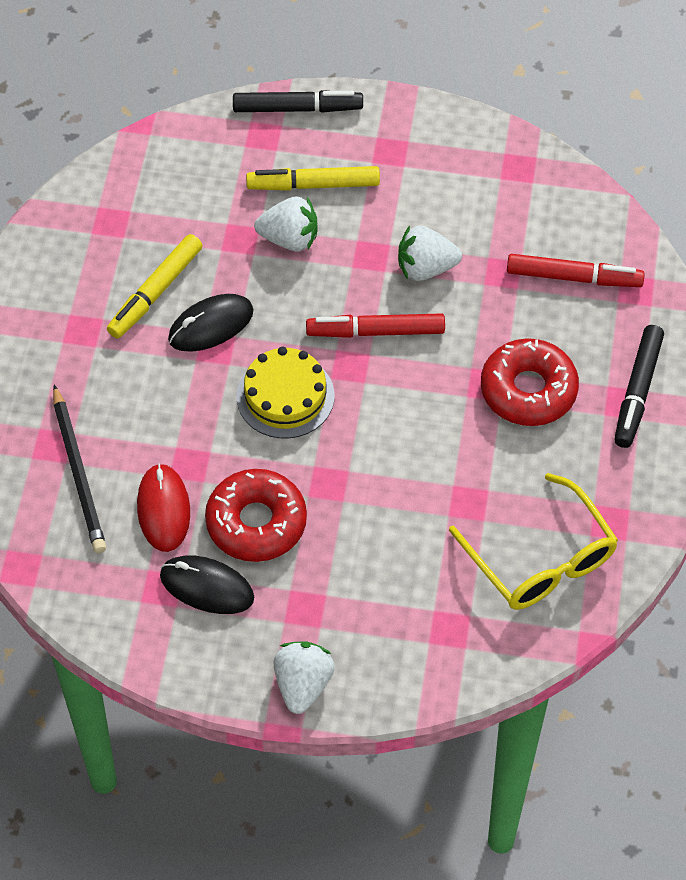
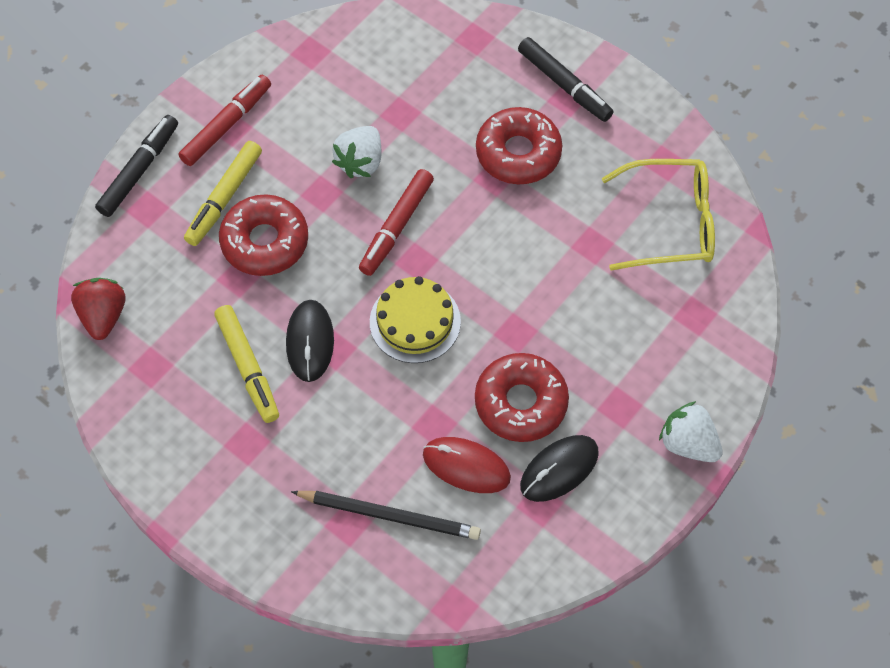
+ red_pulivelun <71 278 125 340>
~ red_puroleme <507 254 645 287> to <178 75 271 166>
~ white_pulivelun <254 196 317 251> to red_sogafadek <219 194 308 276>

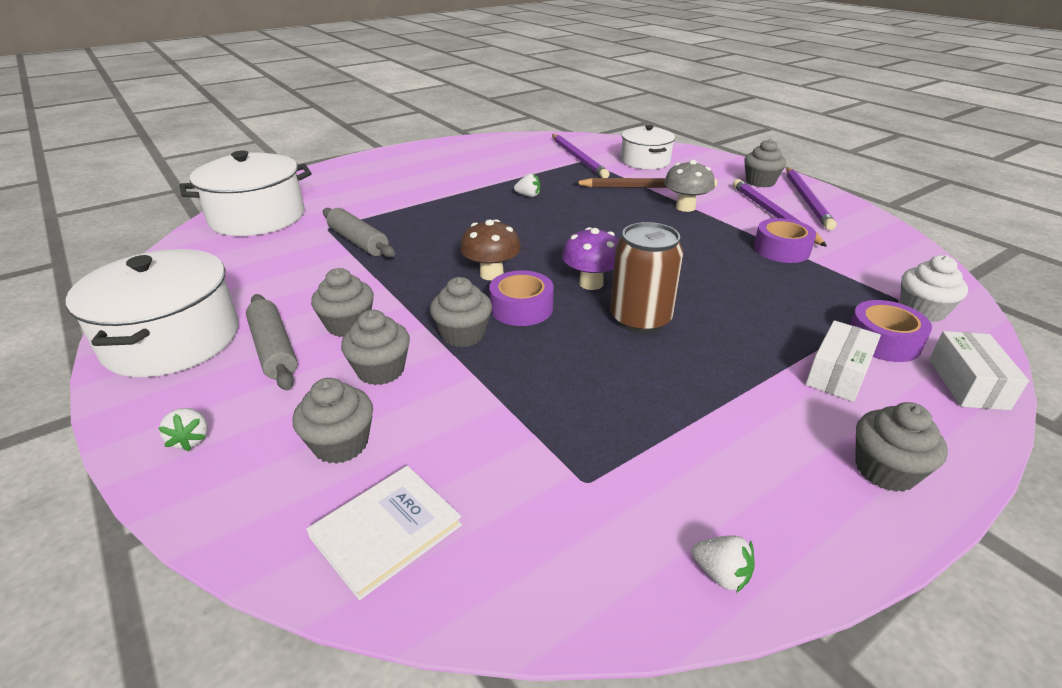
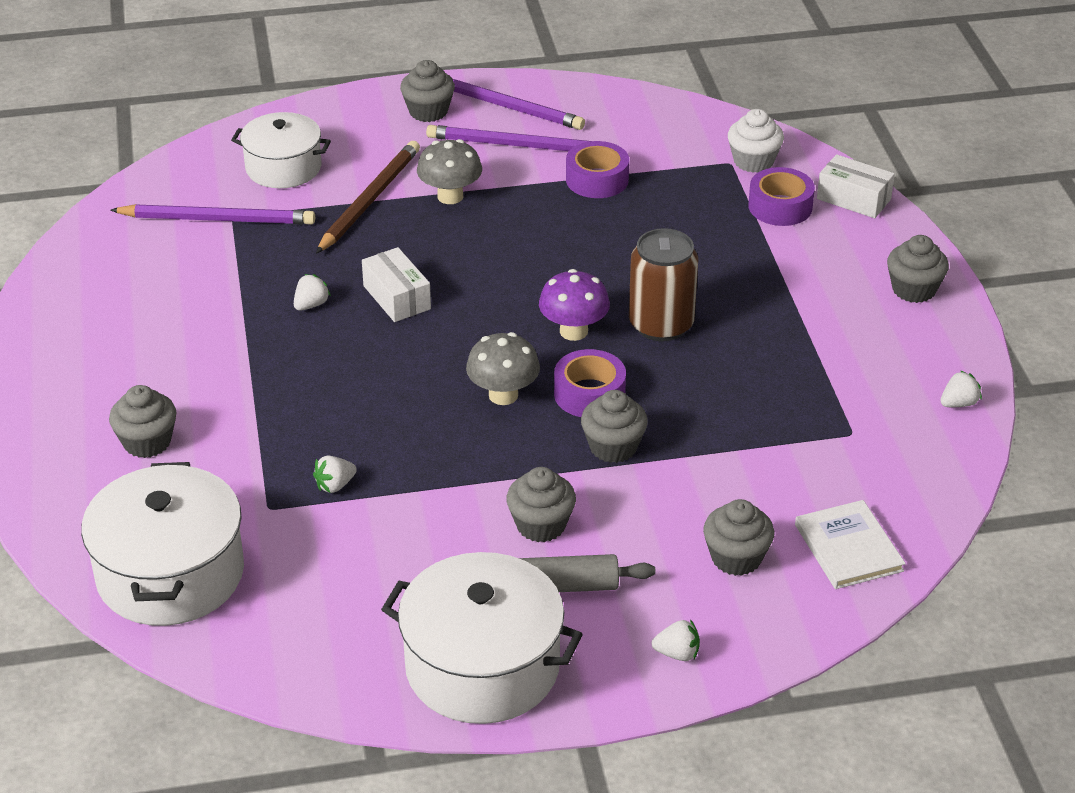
~ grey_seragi <341 310 410 385> to <109 385 176 458>
~ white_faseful <806 320 881 402> to <362 247 431 322>
~ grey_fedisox <323 208 395 257> to white_pulivelun <313 456 357 493>
~ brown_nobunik <460 219 521 281> to grey_nobunik <466 332 540 405>

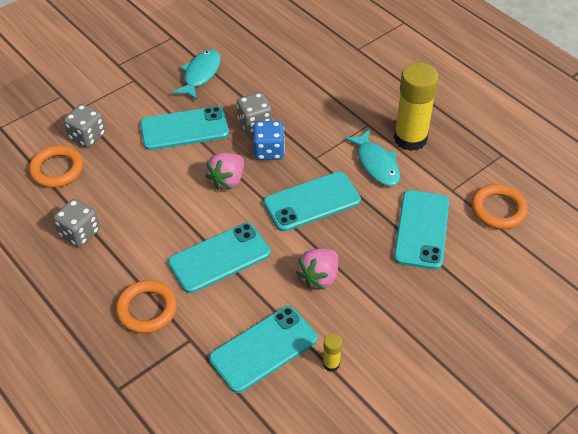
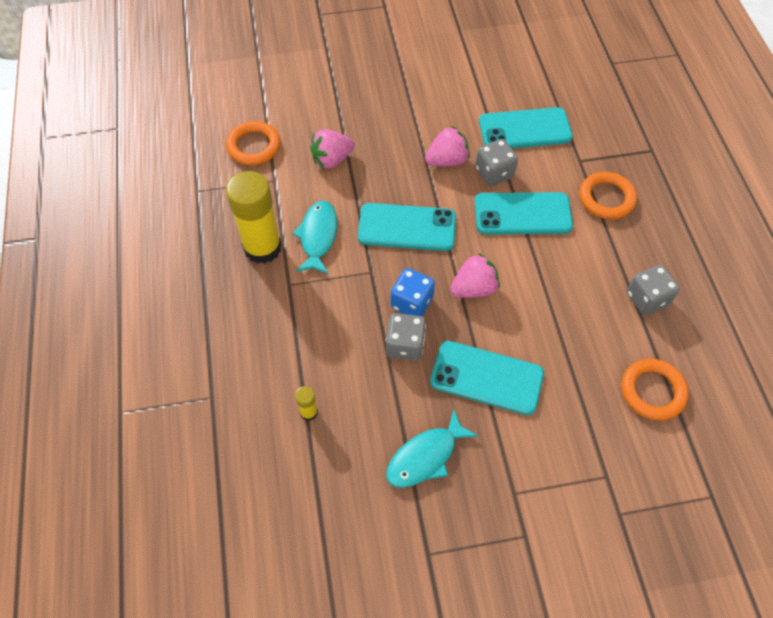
~ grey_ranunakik <64 104 106 148> to <475 139 518 186>
~ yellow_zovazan <323 334 342 372> to <295 386 318 421>
~ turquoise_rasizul <394 190 449 270> to pink_pulivelun <310 129 355 169>

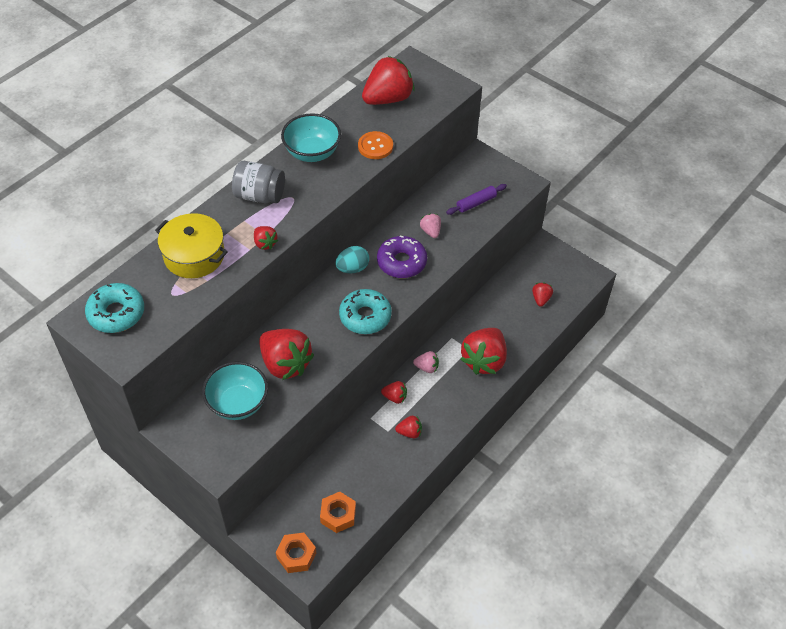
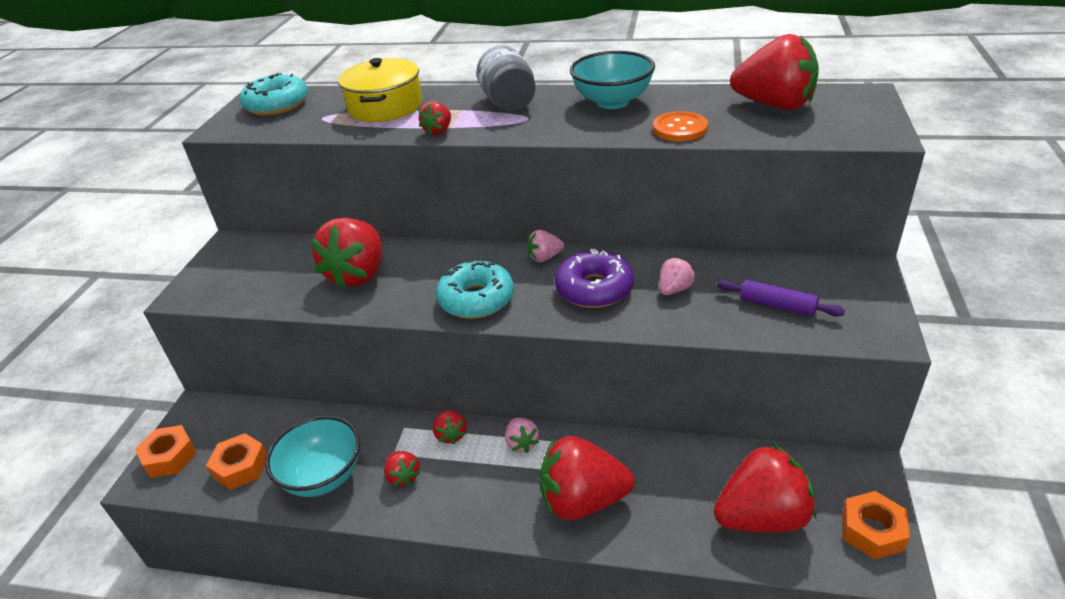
+ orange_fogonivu <842 491 910 560>
~ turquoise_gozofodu <202 362 268 420> to <265 416 360 497>
~ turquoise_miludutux <335 246 369 273> to pink_pulivelun <527 230 564 262>
~ red_pulivelun <532 283 553 307> = <714 443 817 533> x2.13

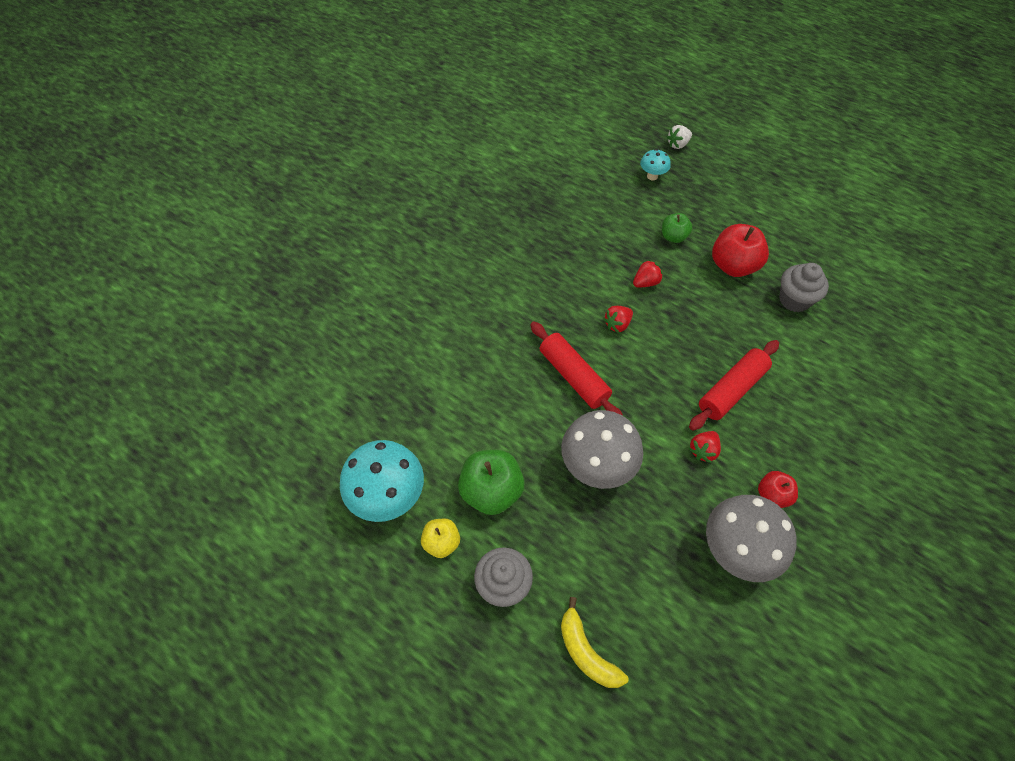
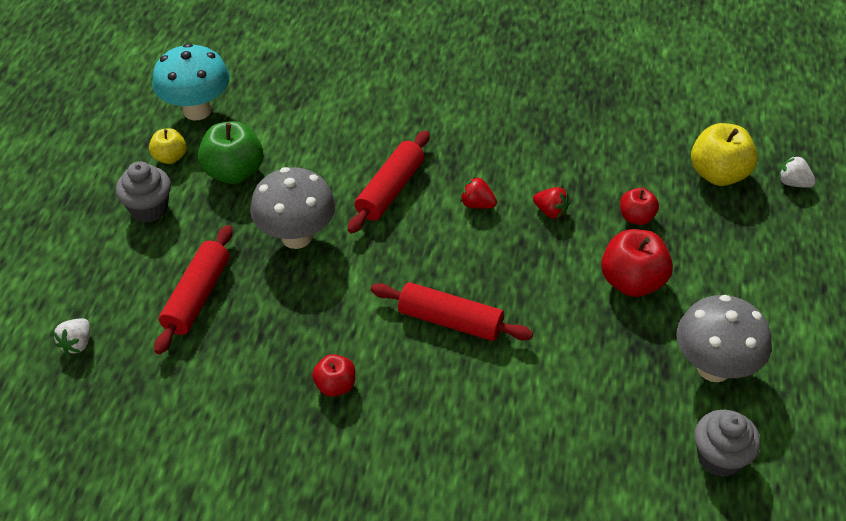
- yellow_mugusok <561 597 628 688>
- red_pulivelun <689 431 721 463>
+ white_pulivelun <53 318 90 355>
+ red_fedisox <154 225 233 354>
~ grey_nobunik <706 495 797 582> to <676 295 771 382>
~ grey_seragi <779 263 829 312> to <694 410 760 477>
~ turquoise_nobunik <640 149 671 180> to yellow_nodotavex <691 123 758 186>
~ green_nodotavex <662 213 693 243> to red_nodotavex <620 188 659 225>

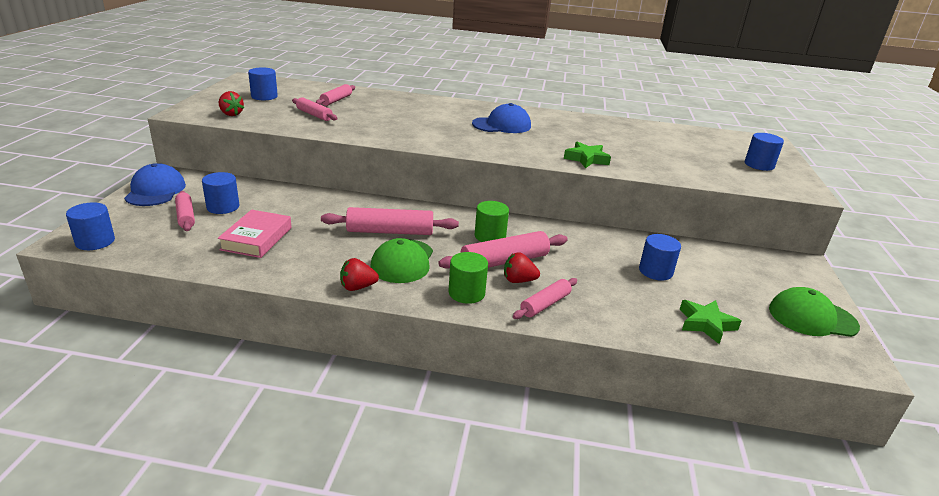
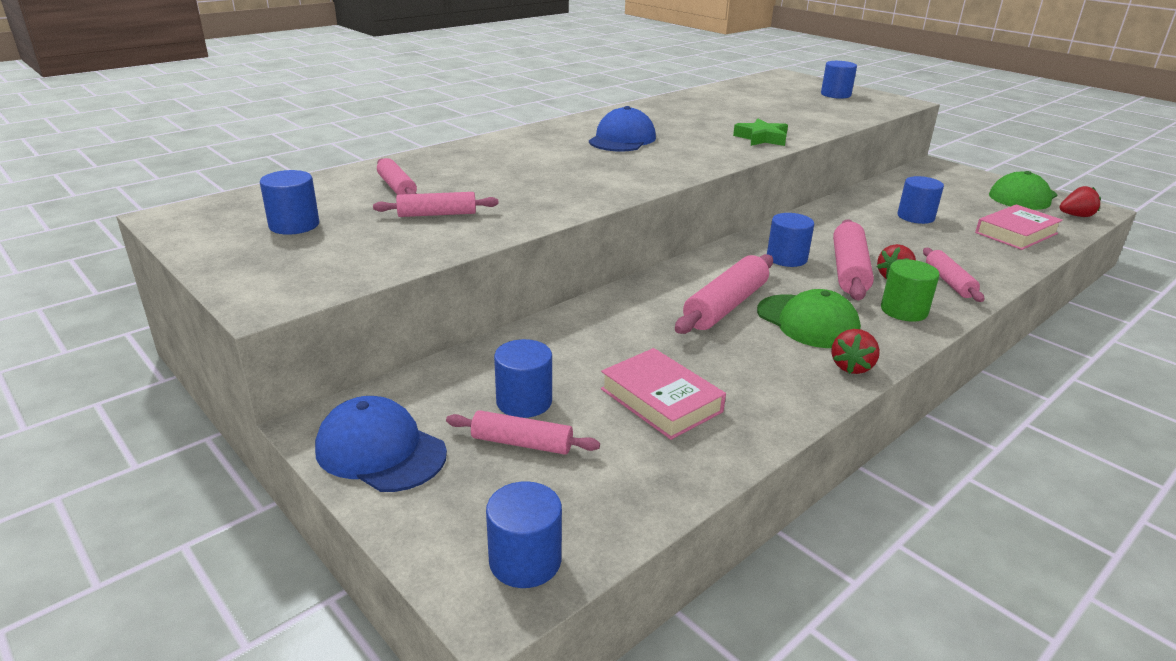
~ red_pulivelun <219 91 244 116> to <1059 186 1101 217>
~ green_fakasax <680 300 741 344> to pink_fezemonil <975 204 1063 250>
~ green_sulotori <475 201 509 242> to blue_sulotori <767 213 814 267>

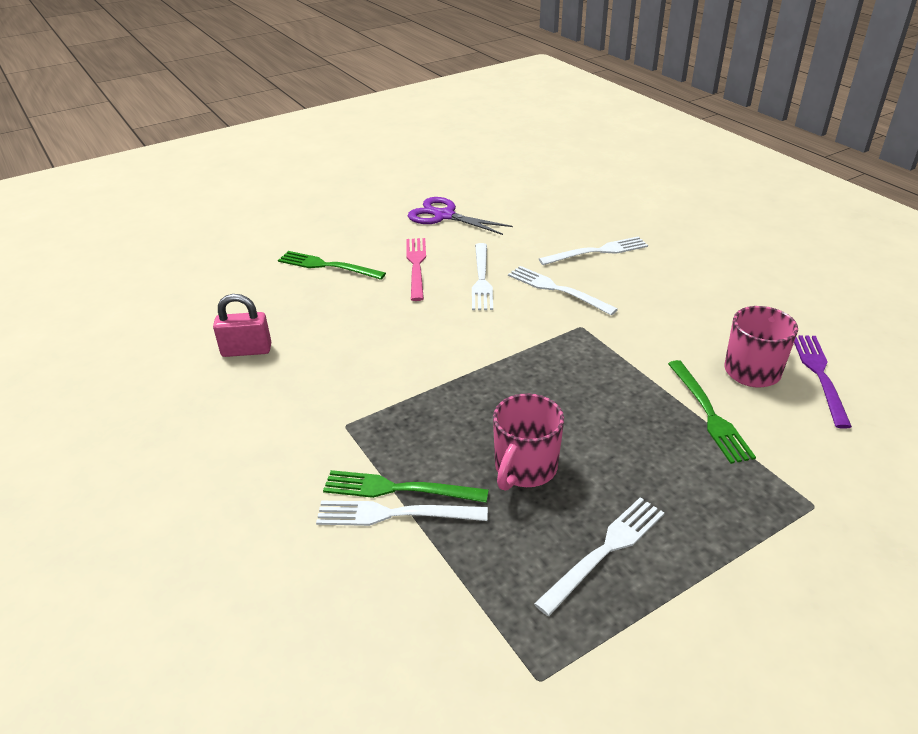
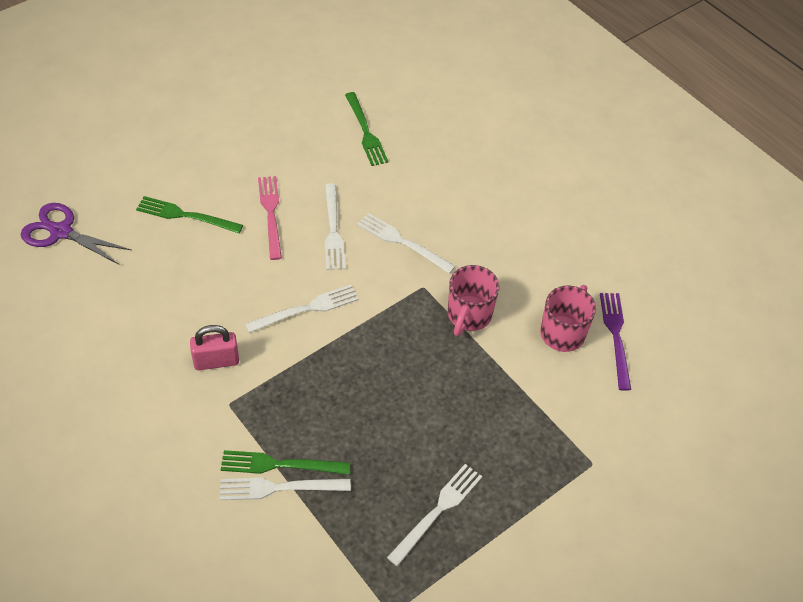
~ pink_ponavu <213 294 271 357> to <190 325 239 370>
~ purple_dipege <408 197 513 235> to <21 203 131 265>
~ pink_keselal <493 393 564 491> to <448 265 499 336>
~ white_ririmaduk <539 236 648 265> to <245 285 359 333>
~ green_ririmaduk <668 360 756 464> to <345 92 388 166>

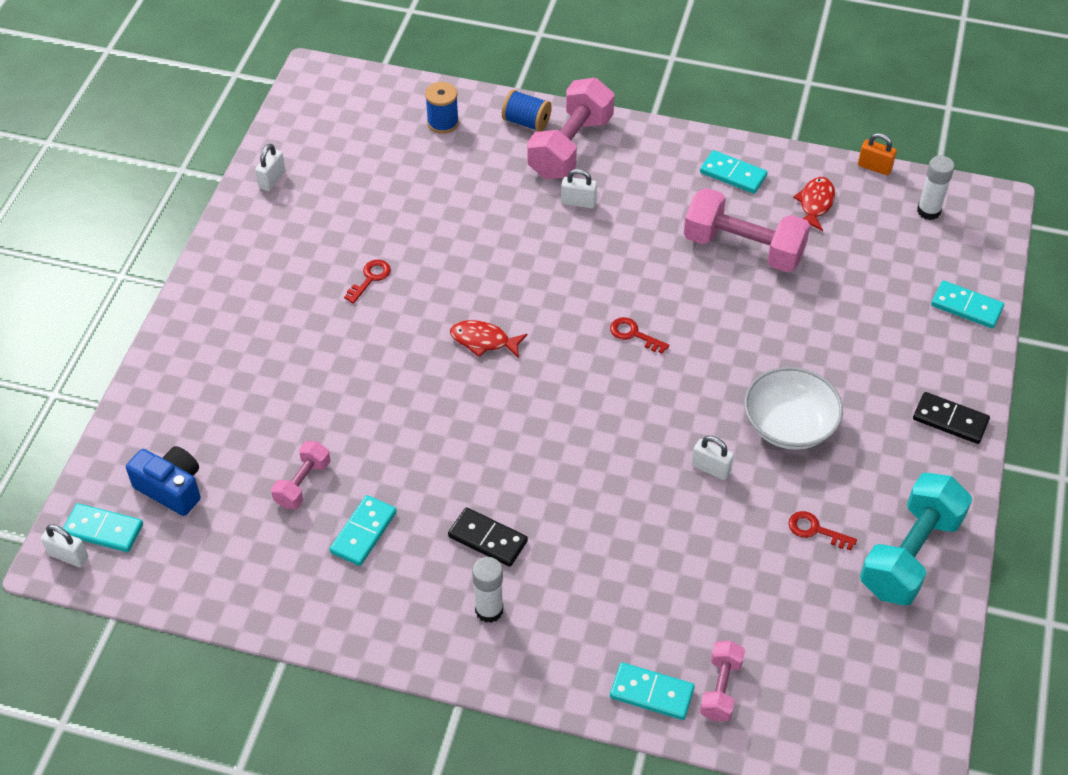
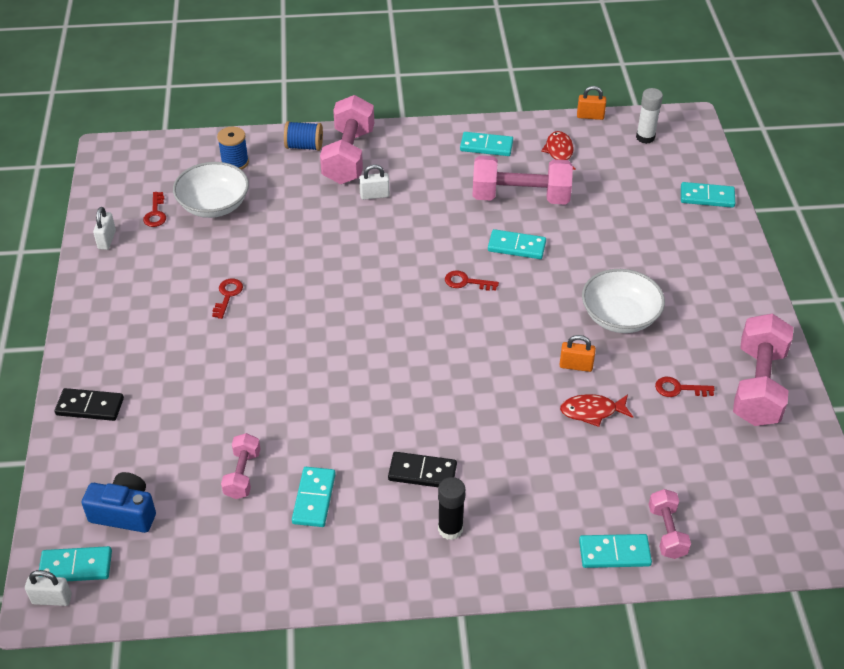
+ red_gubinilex <143 192 166 227>
+ white_gozofodu <173 162 249 218>
+ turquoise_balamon <488 229 546 259>
~ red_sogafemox <450 320 527 358> to <560 394 633 427>
~ black_balamon <913 392 990 444> to <55 388 124 421>
~ white_zovazan <472 557 503 623> to black_zovazan <438 477 465 540>
~ white_ponavu <692 436 734 480> to orange_ponavu <559 335 596 372>
~ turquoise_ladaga <860 473 972 606> to pink_ladaga <733 314 793 426>

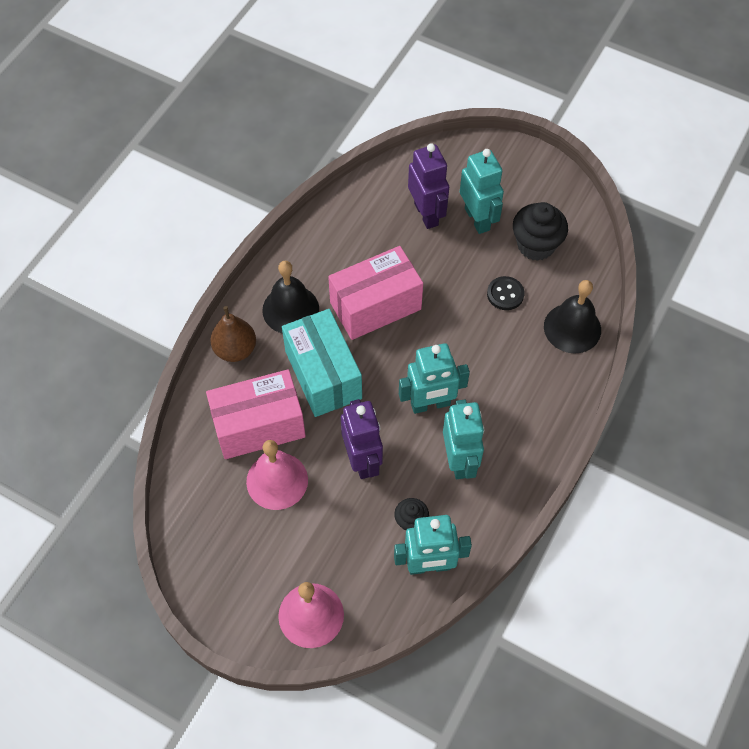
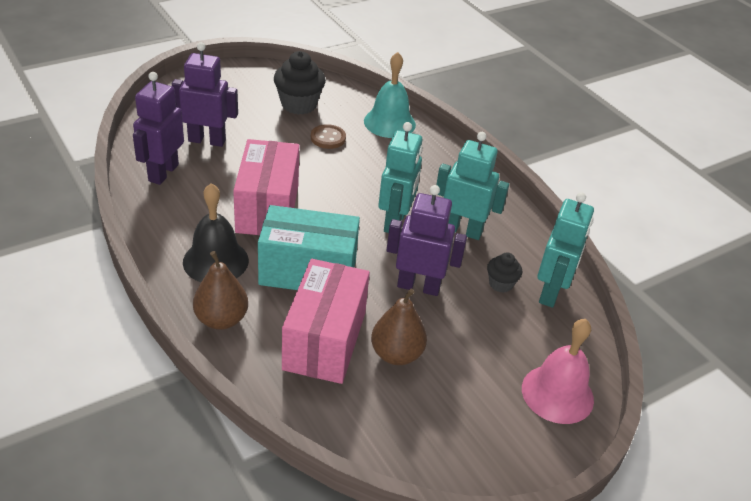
- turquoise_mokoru <460 149 504 234>
+ purple_mokoru <133 72 184 185>
~ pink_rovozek <246 440 308 510> to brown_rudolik <371 289 427 365>
~ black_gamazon <487 276 525 310> to brown_gamazon <311 124 346 149>
~ black_rovozek <544 280 601 353> to turquoise_rovozek <364 52 416 138>

